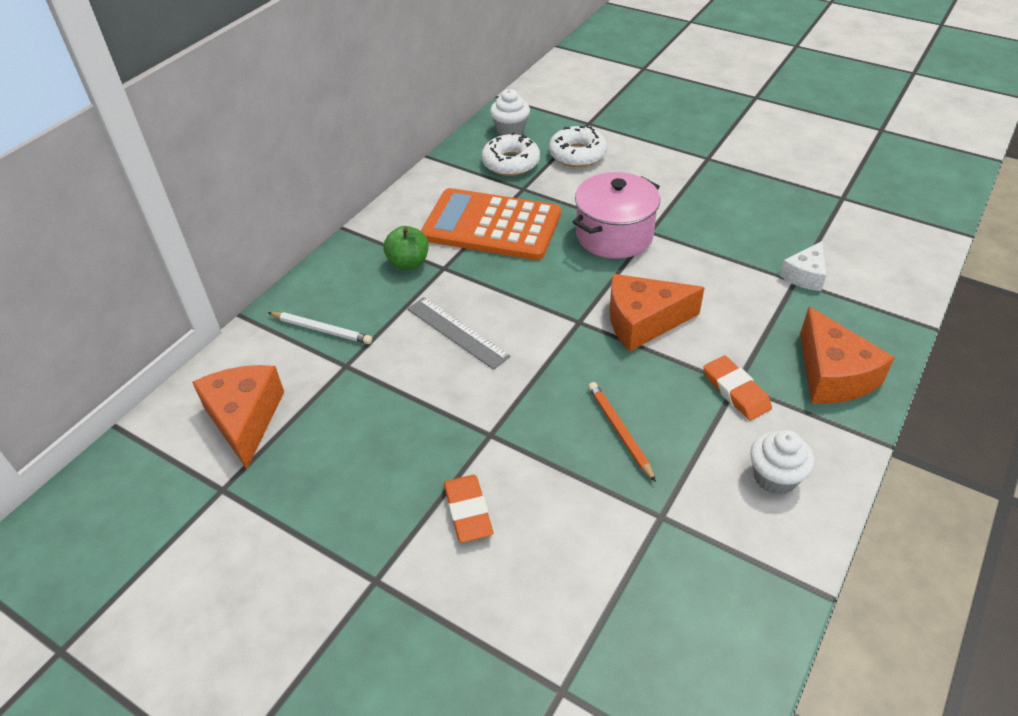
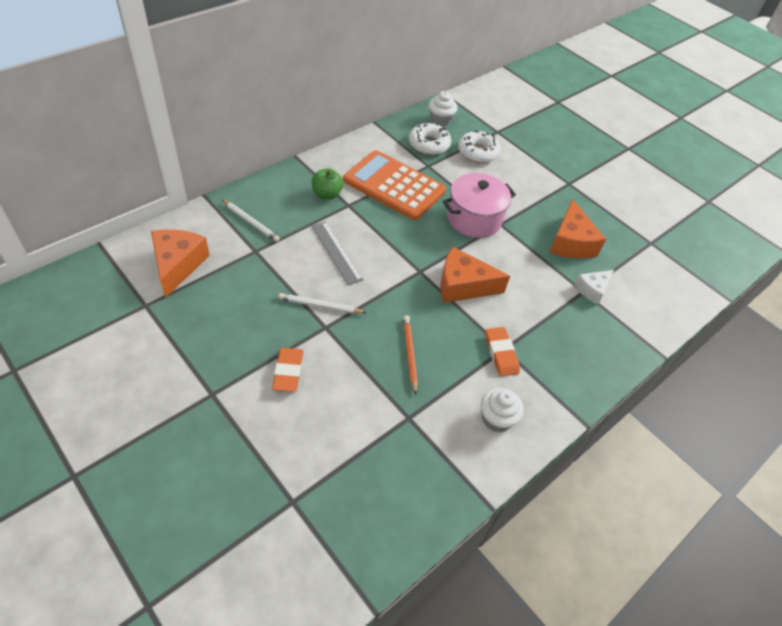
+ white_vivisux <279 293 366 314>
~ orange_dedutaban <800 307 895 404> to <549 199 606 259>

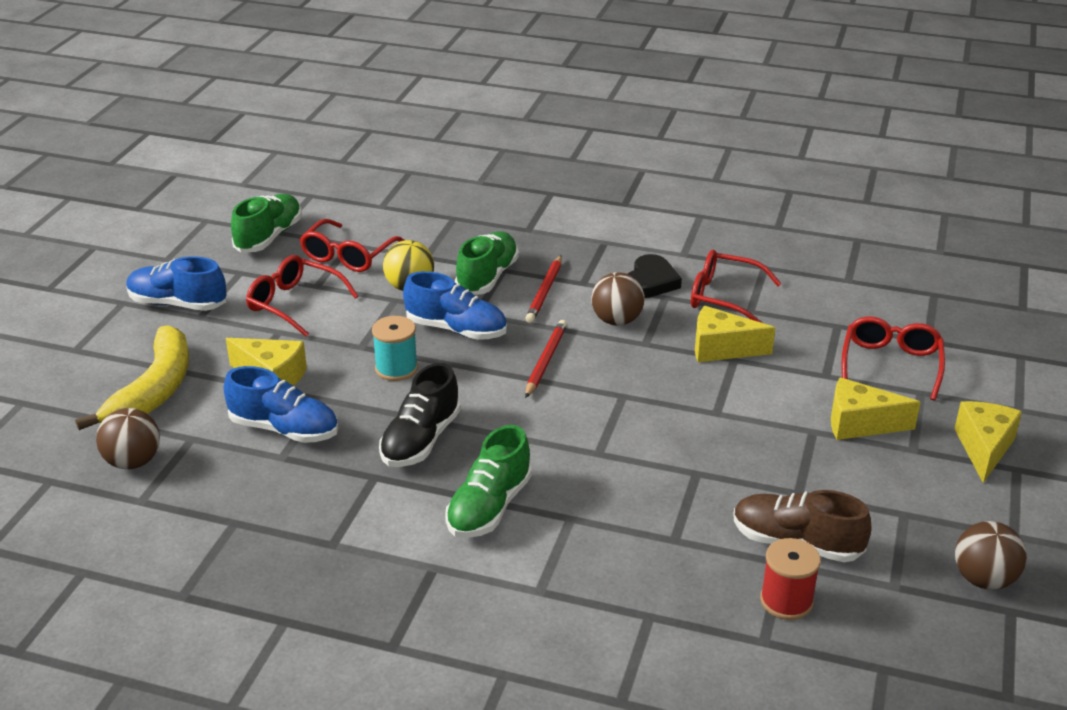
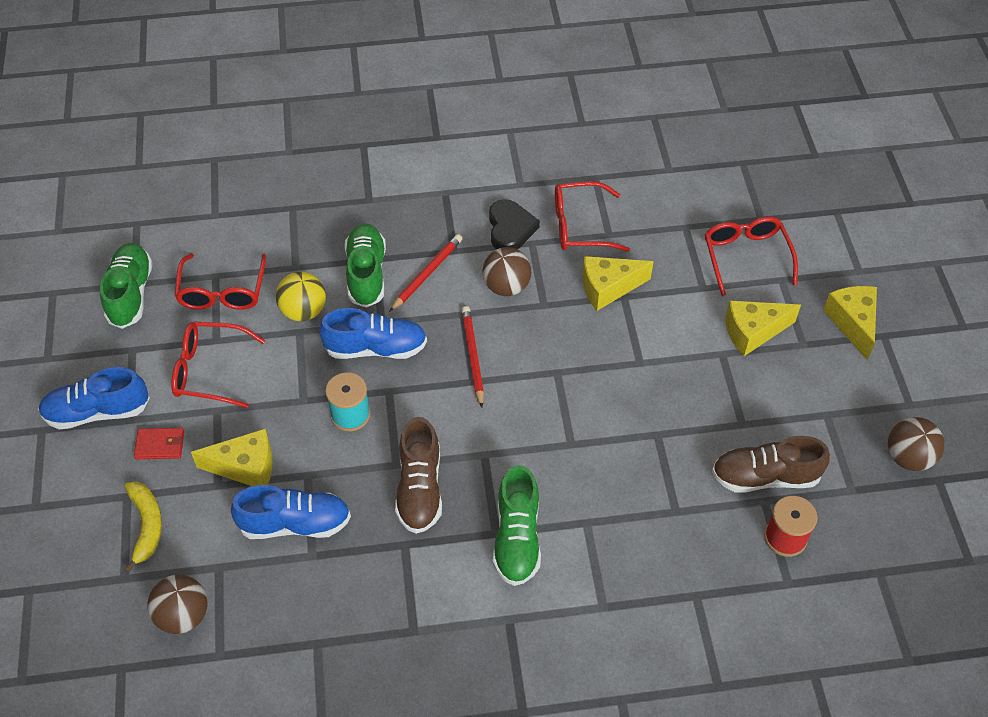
+ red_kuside <134 428 184 459>
~ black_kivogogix <379 363 461 467> to brown_kivogogix <395 417 442 534>
~ red_vivisux <525 255 562 323> = <389 234 462 312> 135 degrees counterclockwise
~ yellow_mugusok <75 325 189 430> = <124 481 162 573> x0.60

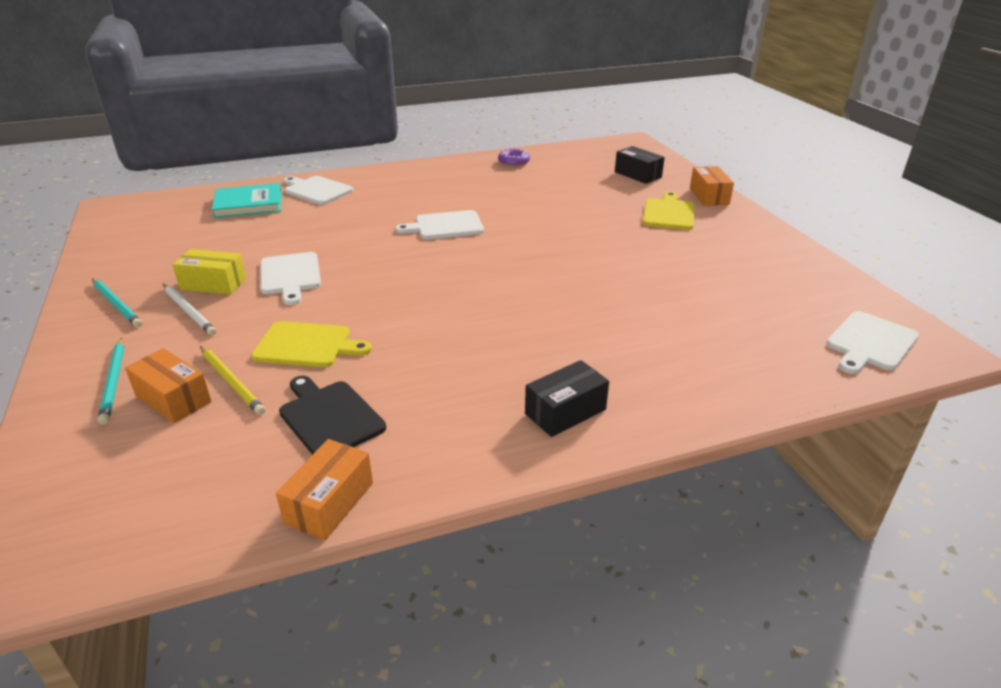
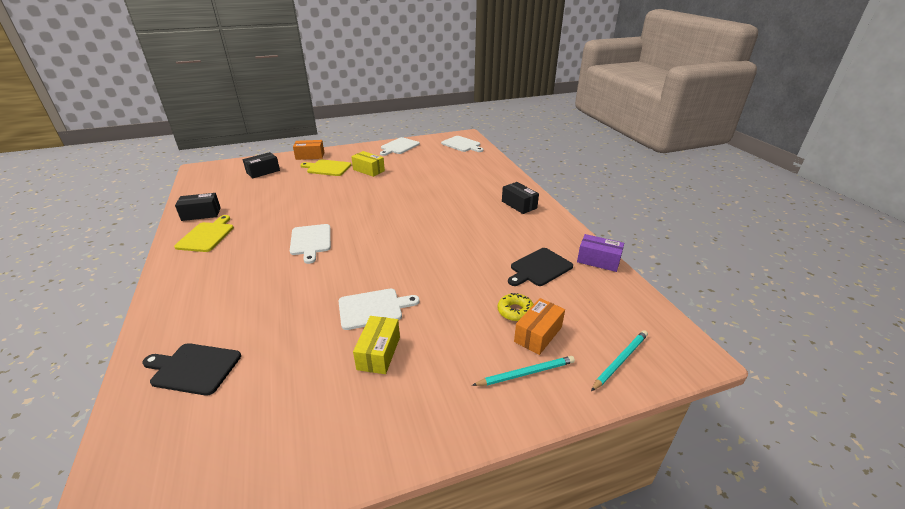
- white_vivisux <163 284 216 335>
+ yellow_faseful <351 151 385 177>
~ turquoise_vivisux <92 278 142 327> to <591 330 648 391>
~ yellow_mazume <251 321 372 367> to <174 215 234 252>
~ white_mazume <284 176 354 205> to <380 137 420 156>
~ yellow_vivisux <200 346 265 415> to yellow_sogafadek <498 293 534 321>
~ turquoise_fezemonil <212 183 281 218> to black_mazume <142 343 241 396>
~ purple_sogafadek <498 148 530 167> to black_faseful <175 193 221 221>
~ orange_faseful <276 439 373 541> to purple_faseful <577 234 624 272>

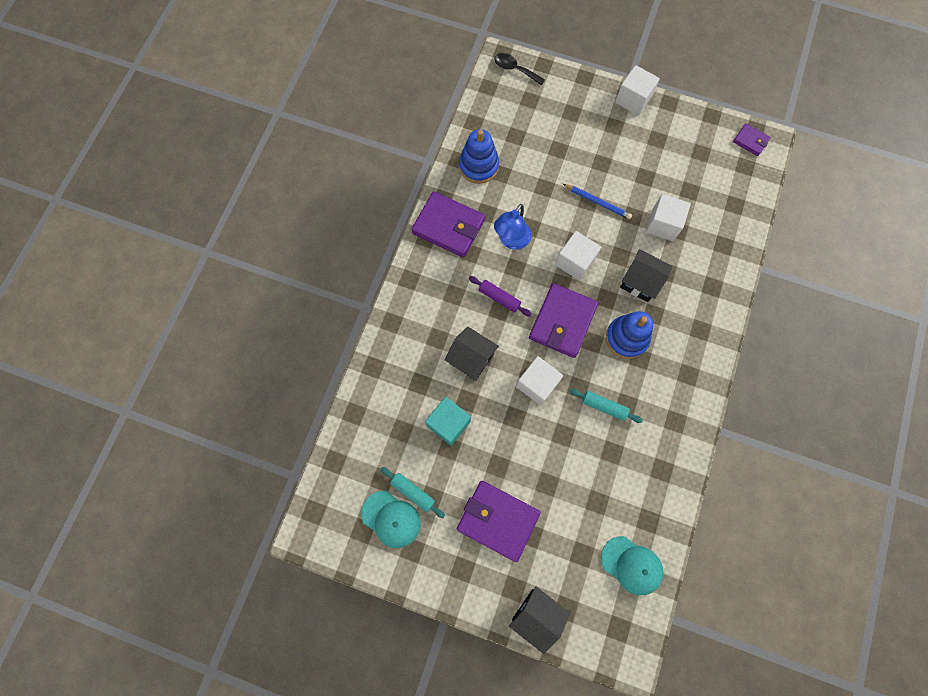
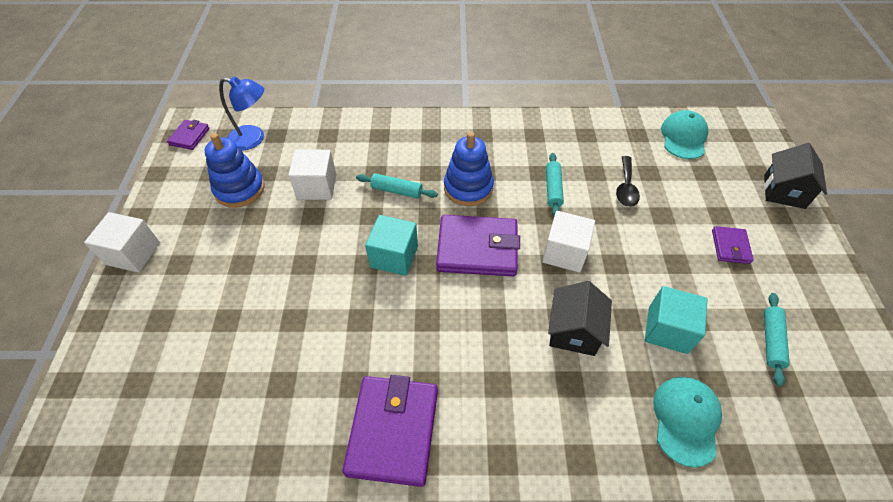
- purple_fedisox <469 276 532 317>
- blue_vivisux <563 184 632 219>
~ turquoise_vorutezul <361 491 421 548> to <653 377 722 468>
~ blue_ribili <459 129 499 184> to <204 133 264 208>
~ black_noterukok <494 53 545 85> to <616 156 640 207>
~ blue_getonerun <494 204 532 250> to <219 76 264 151>
~ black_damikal <620 249 672 302> to turquoise_fedisox <356 173 438 199>
~ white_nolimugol <555 231 601 281> to turquoise_nolimugol <365 215 418 276>
~ purple_kuside <457 481 541 562> = <712 226 754 264> x0.51

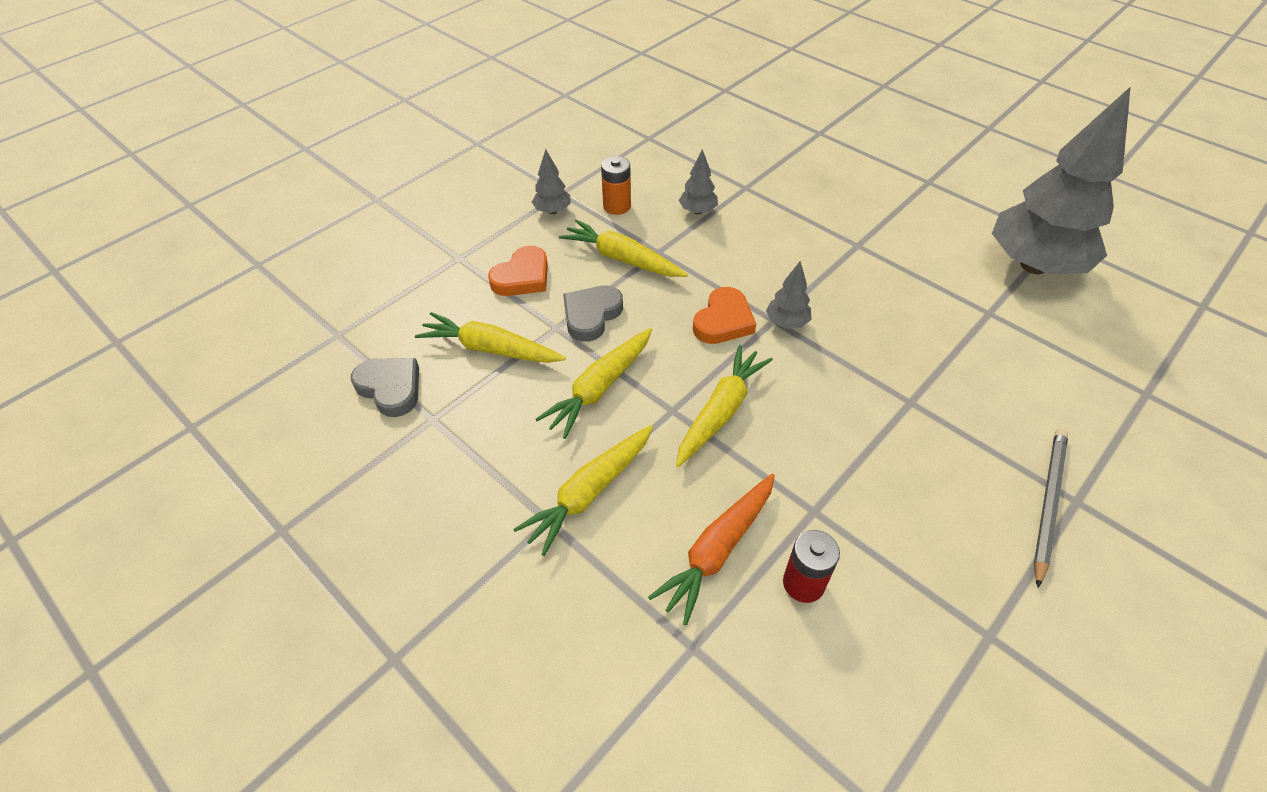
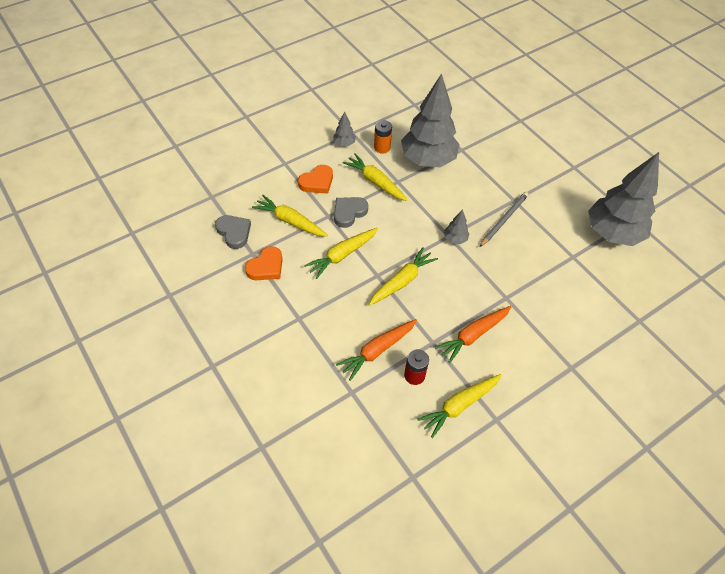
+ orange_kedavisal <435 306 511 364>
~ yellow_kedavisal <513 425 653 556> to <417 374 502 438>
~ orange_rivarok <693 287 756 344> to <245 246 283 280>
~ grey_vivisux <1034 429 1068 588> to <480 192 528 247>
~ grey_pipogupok <679 149 718 214> = <401 74 460 167> x2.47

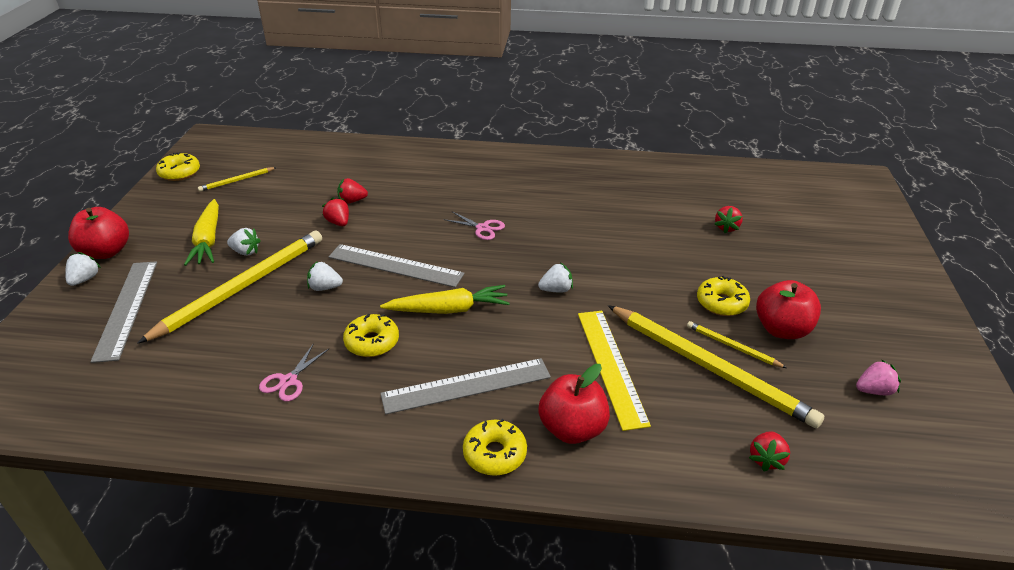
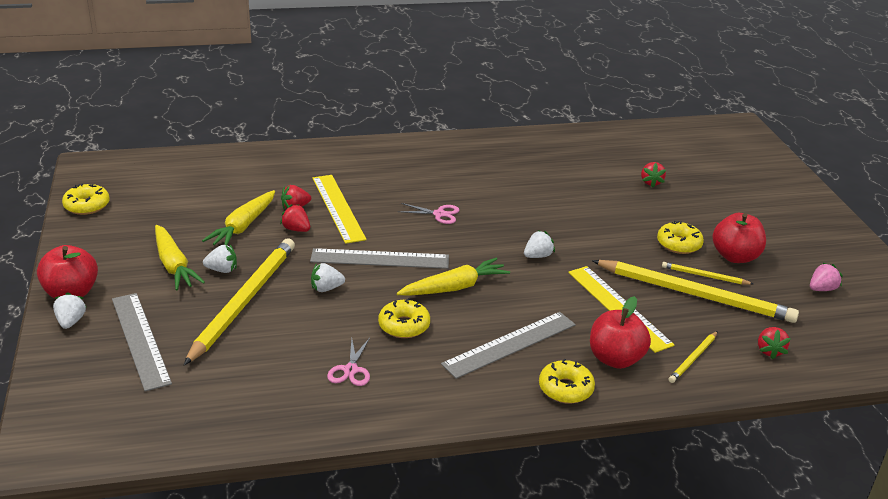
+ yellow_kedavisal <202 190 275 245>
+ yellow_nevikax <312 175 367 244>
~ yellow_vivisux <198 167 277 192> to <669 331 718 383>

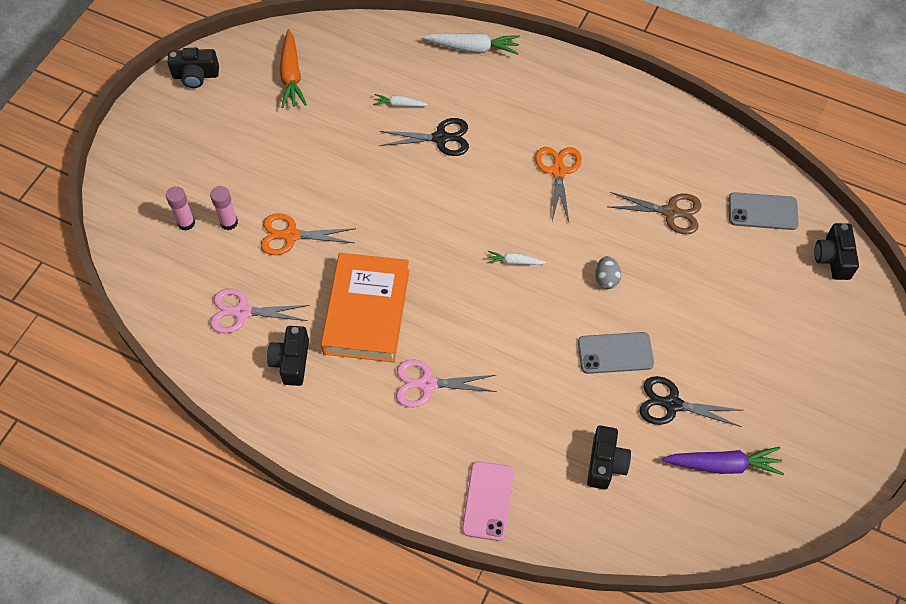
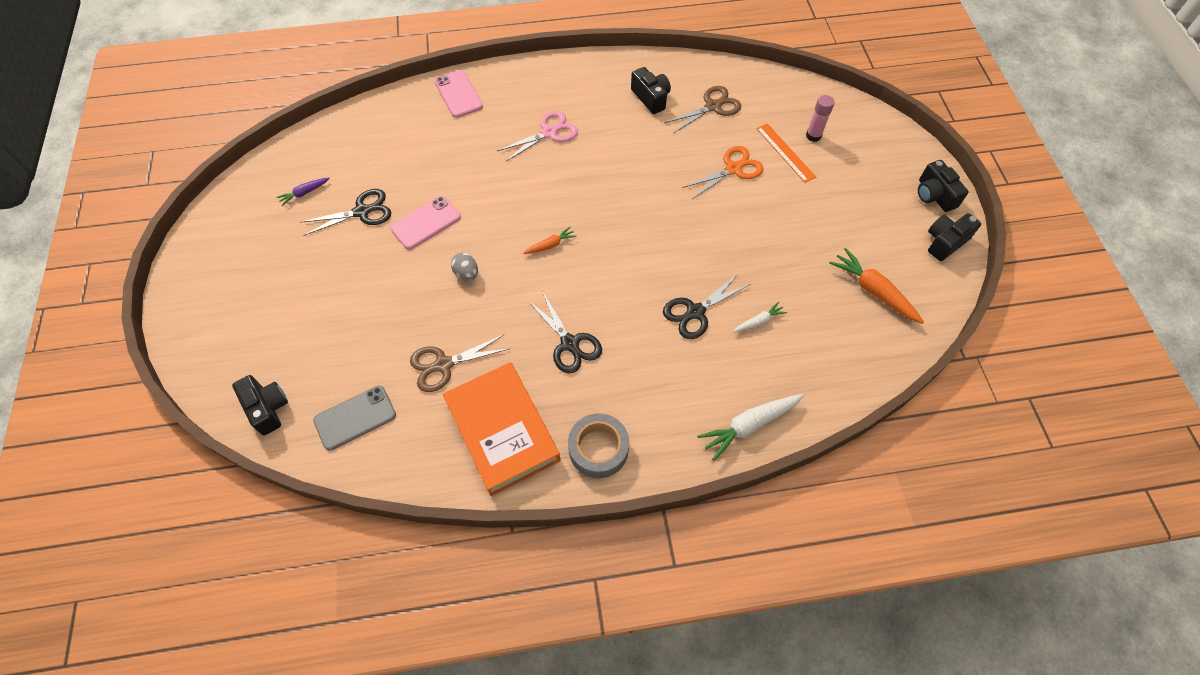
+ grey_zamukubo <568 413 629 478>
~ orange_fezemonil <321 253 409 362> to <443 362 560 496>
~ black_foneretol <587 426 631 489> to <918 160 969 212>
~ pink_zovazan <210 186 238 230> to orange_nevikax <756 123 816 183>
~ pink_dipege <210 288 310 333> to brown_dipege <664 86 741 133>
~ white_kedavisal <486 251 546 265> to orange_kedavisal <523 227 577 254>
~ orange_dipege <535 147 582 222> to black_dipege <528 291 602 374>
~ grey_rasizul <578 332 654 374> to pink_rasizul <390 196 461 250>
~ purple_kedavisal <662 447 784 475> = <276 177 330 206> x0.55

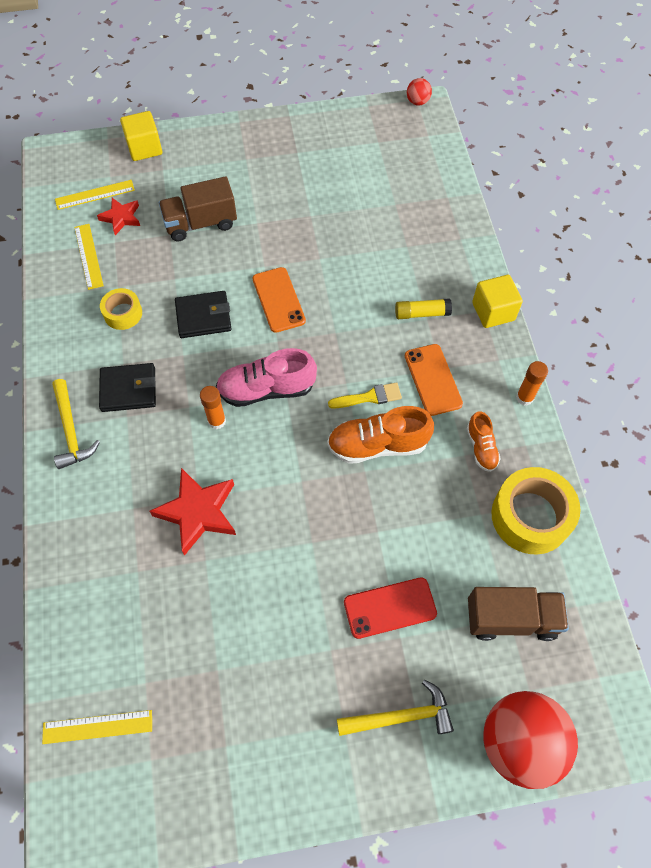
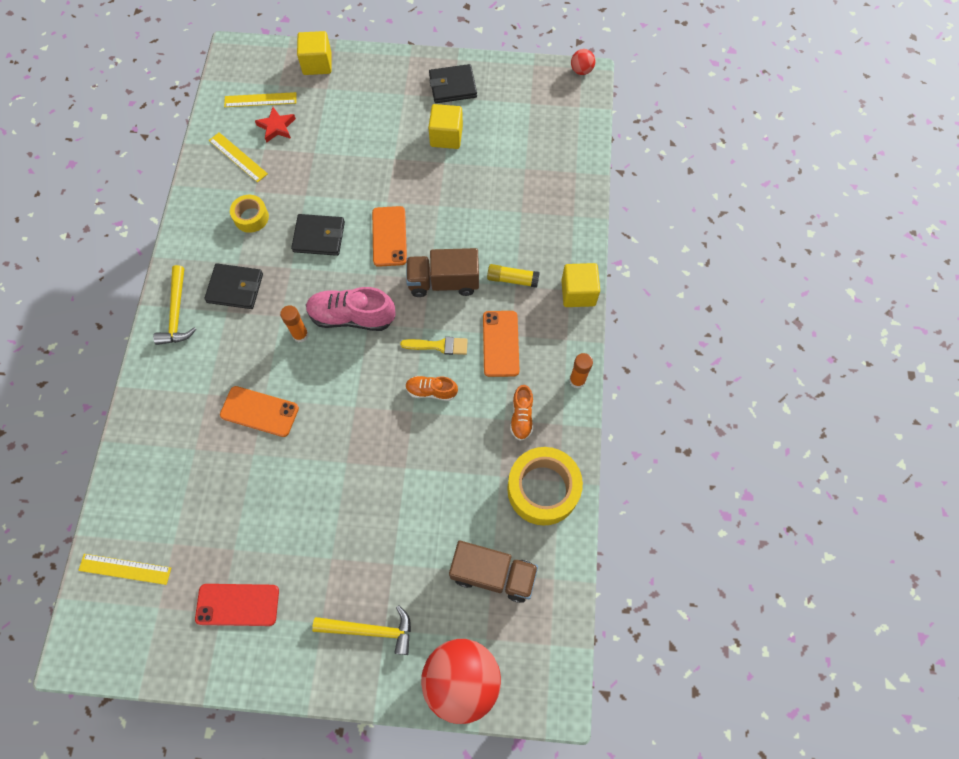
+ yellow_nolimugol <428 104 463 149>
+ black_kuside <429 64 477 103>
~ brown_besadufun <159 176 237 242> to <406 248 479 297>
~ red_rasizul <344 577 437 639> to <195 584 279 626>
~ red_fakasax <150 468 236 556> to orange_rasizul <220 386 299 437>
~ yellow_nevikax <74 224 104 290> = <209 132 268 183> 45 degrees counterclockwise
~ orange_kivogogix <327 406 434 464> = <405 376 458 401> x0.57

